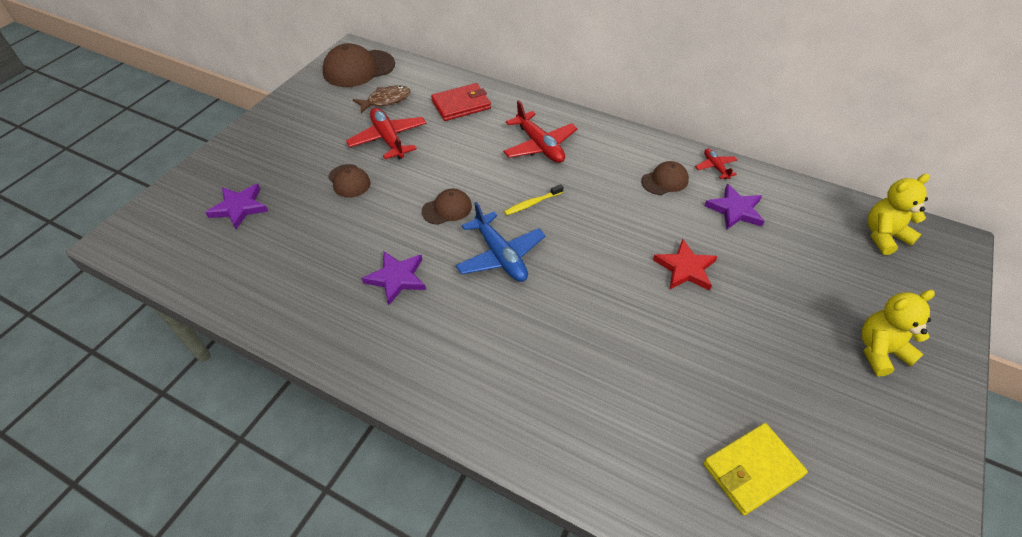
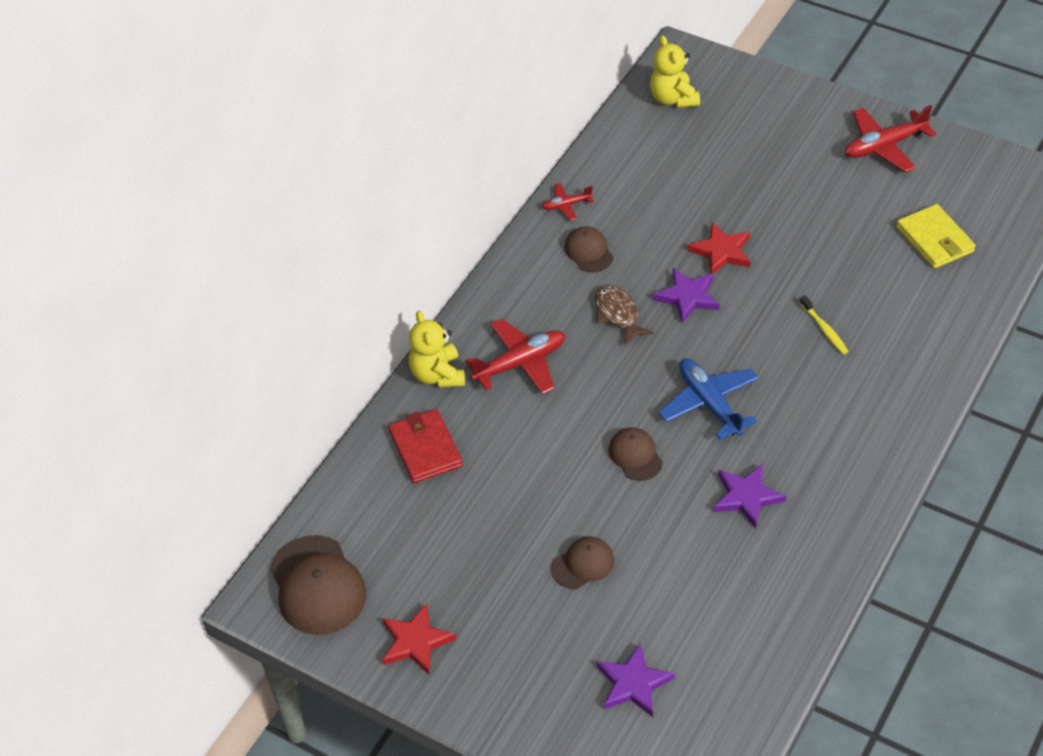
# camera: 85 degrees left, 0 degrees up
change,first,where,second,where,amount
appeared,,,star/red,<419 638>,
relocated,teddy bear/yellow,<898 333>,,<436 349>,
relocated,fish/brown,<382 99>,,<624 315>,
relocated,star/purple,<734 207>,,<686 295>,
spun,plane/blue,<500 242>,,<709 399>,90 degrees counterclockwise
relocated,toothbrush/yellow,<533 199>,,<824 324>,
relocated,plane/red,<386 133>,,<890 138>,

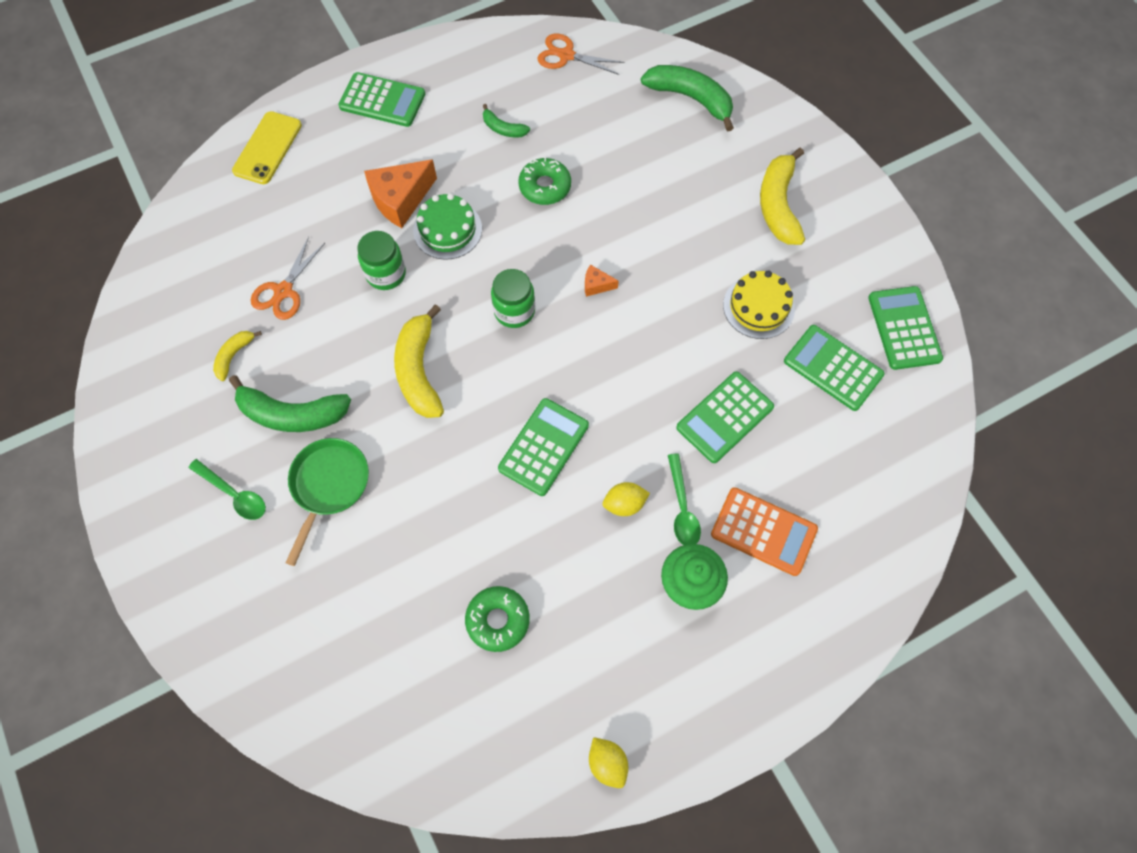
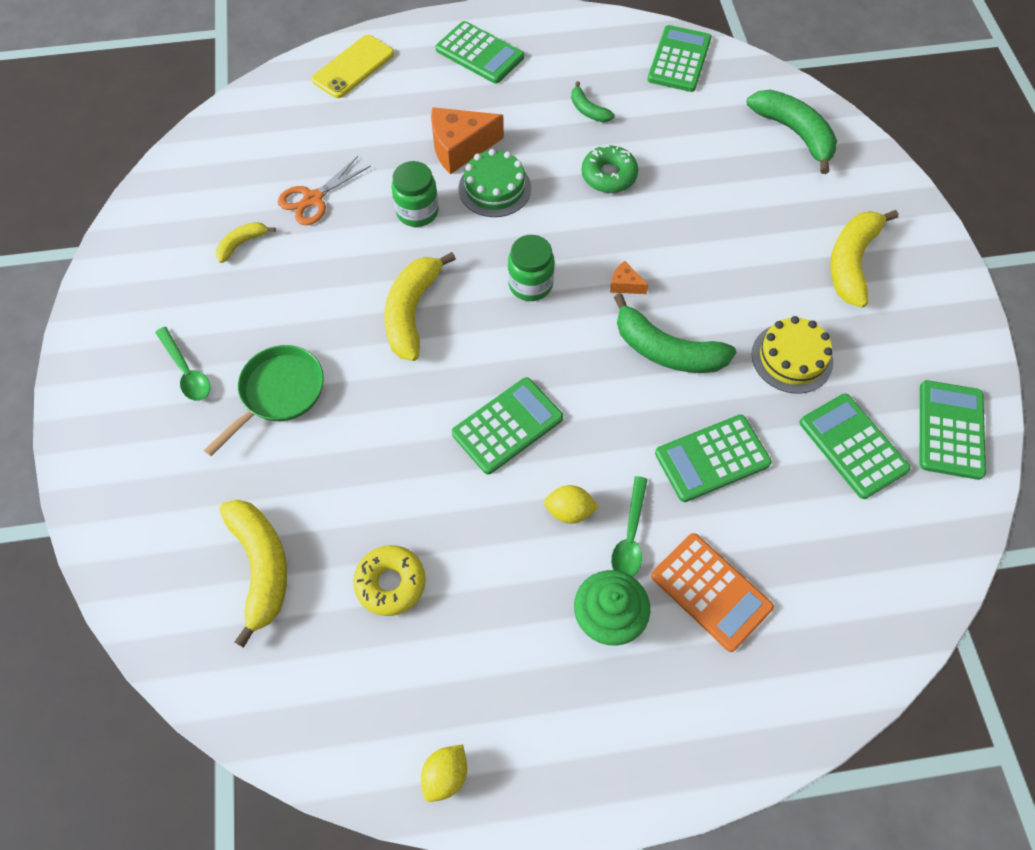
# camera: 20 degrees right, 5 degrees down
change,first,where,second,where,amount
appeared,,,banana/yellow,<253 574>,
colour,donut/green,<497 619>,donut/yellow,<389 580>,
spun,lemon/yellow,<608 762>,,<444 773>,45 degrees clockwise
relocated,banana/green,<290 403>,,<675 333>,
exchanged,scissors/orange,<581 54>,calculator/green,<679 58>,

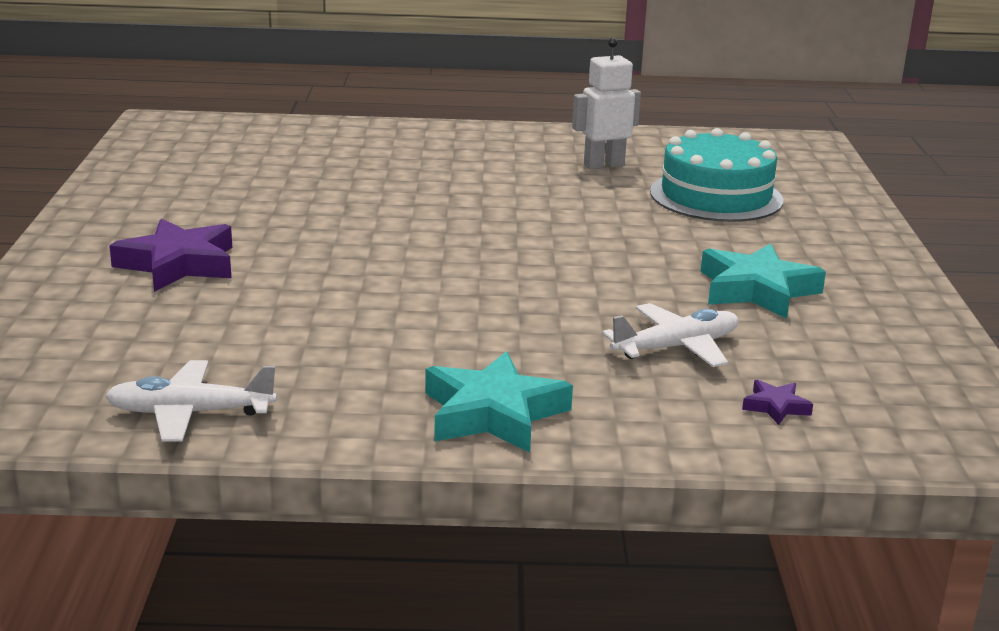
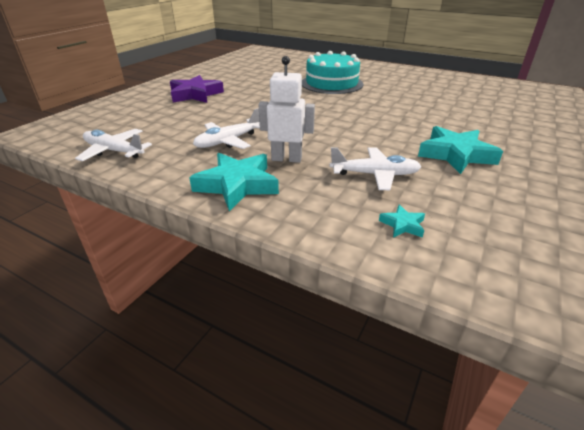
# camera: 30 degrees right, 10 degrees up
change,first,where,second,where,amount
appeared,,,plane/white,<226 128>,
relocated,robot/white,<606 103>,,<287 109>,
relocated,cake/turquoise,<716 175>,,<332 72>,
colour,star/purple,<777 402>,star/turquoise,<402 221>,

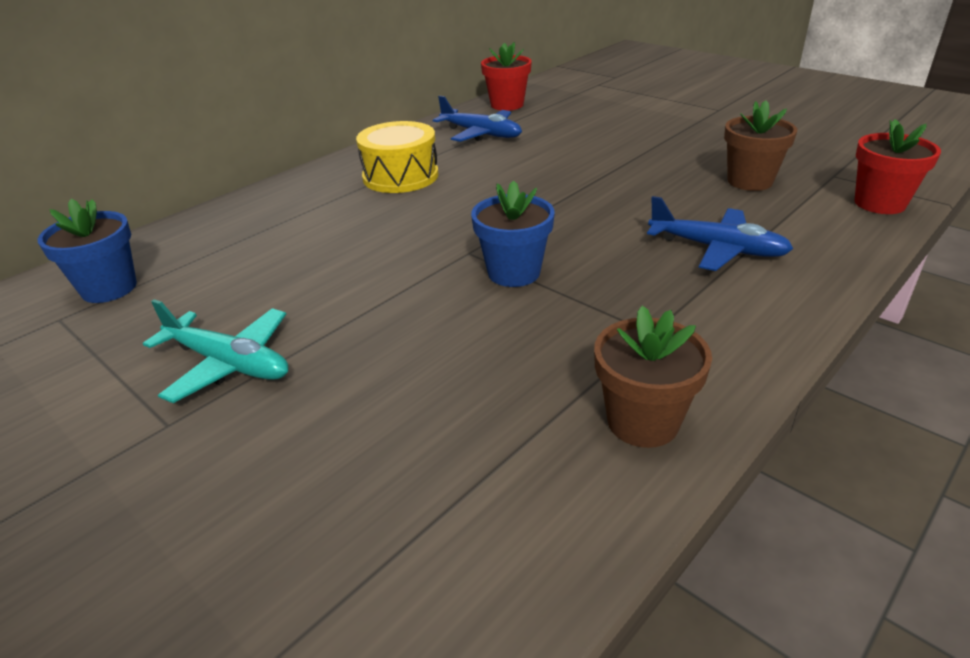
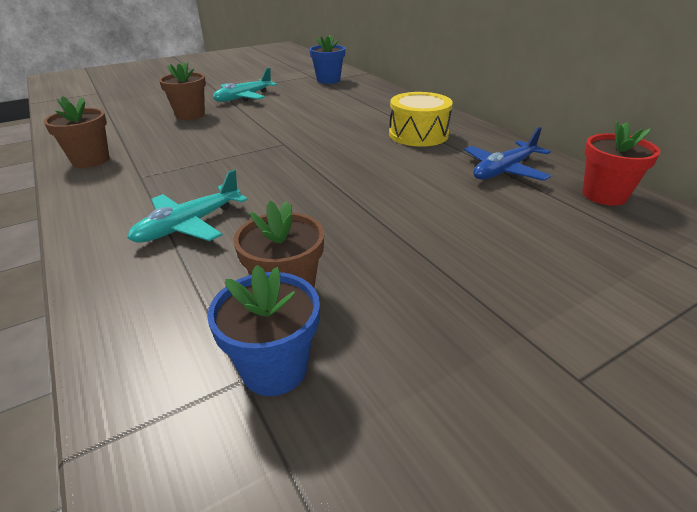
# camera: 105 degrees right, 0 degrees up
change,first,where,second,where,amount
colour,plane/blue,<720 233>,plane/turquoise,<187 206>,
appeared,,,flower pot/brown,<182 91>,
relocated,flower pot/blue,<513 233>,,<263 330>,
missing,flower pot/red,<897 166>,,,

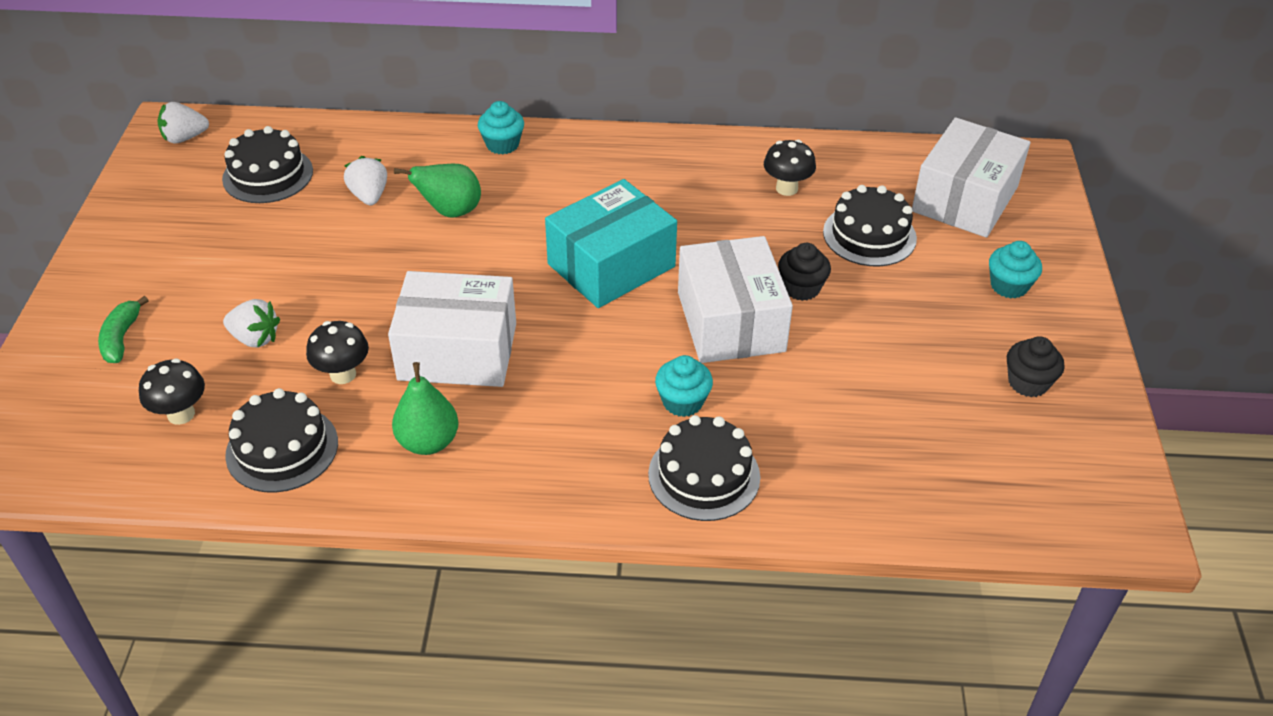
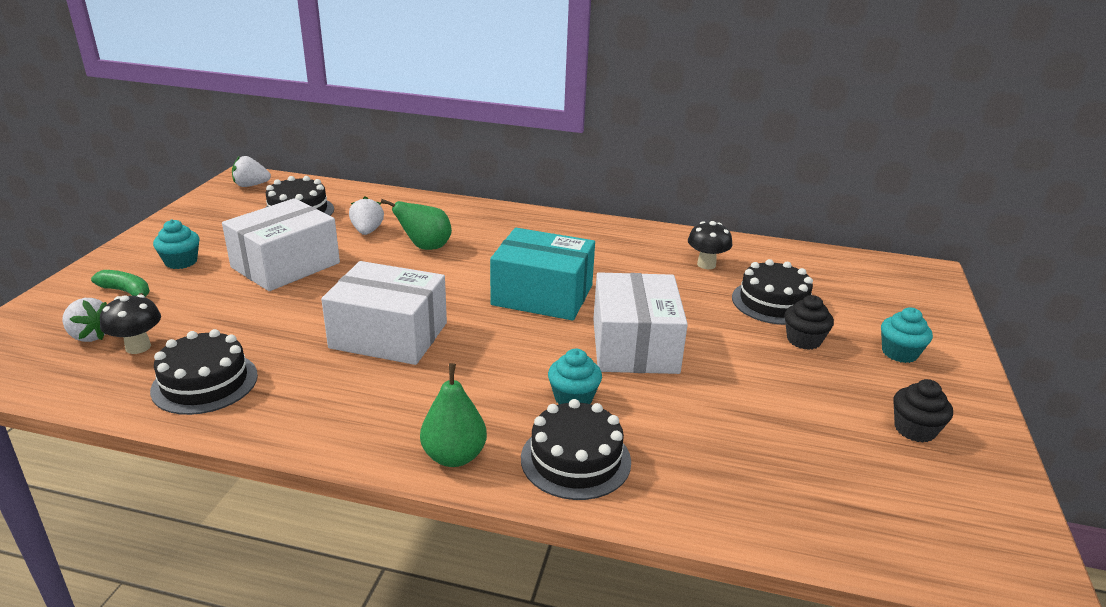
# camera: 10 degrees right, 15 degrees down
change,first,where,second,where,amount
relocated,strawberry/white,<251 323>,,<84 320>,
spun,banana/green,<123 329>,,<120 283>,105 degrees clockwise
relocated,cupcake/turquoise,<501 127>,,<176 244>,
relocated,box/white,<971 177>,,<281 244>,
relocated,pear/green,<425 408>,,<453 415>,
spun,box/turquoise,<611 243>,,<542 274>,45 degrees clockwise
relocated,cupcake/black,<804 272>,,<809 322>,
missing,mushroom/black,<337 352>,,,

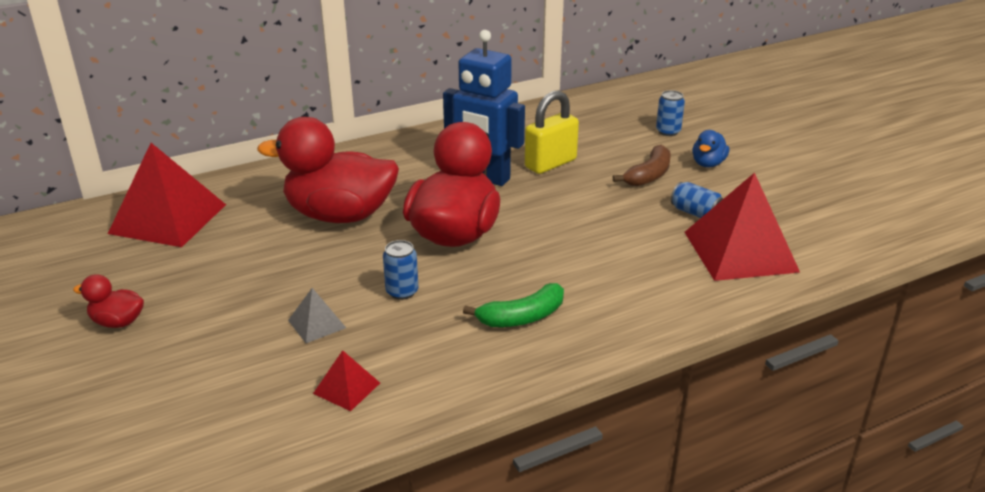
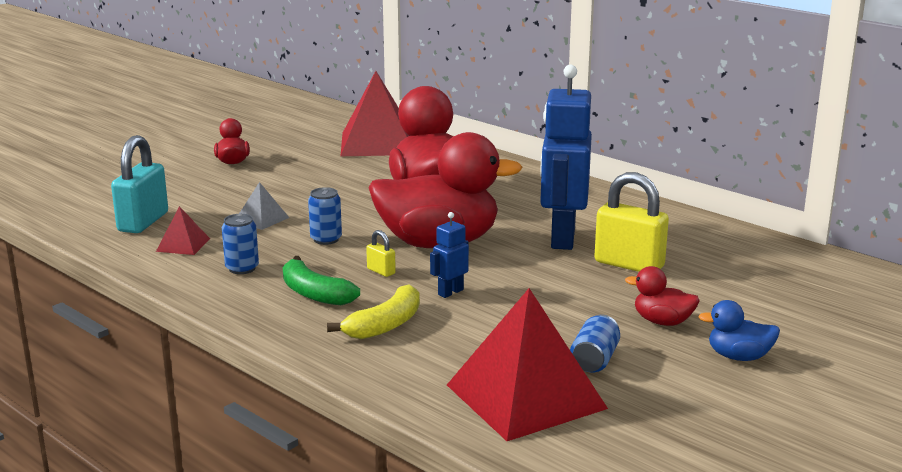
# camera: 70 degrees right, 10 degrees down
change,first,where,second,where,amount
appeared,,,padlock/turquoise,<139 184>,
relocated,can/blue,<670 113>,,<240 244>,
appeared,,,banana/yellow,<373 311>,
appeared,,,padlock/yellow,<381 253>,
appeared,,,robot/blue,<449 255>,
exchanged,banana/brown,<642 165>,duck/red,<662 296>,

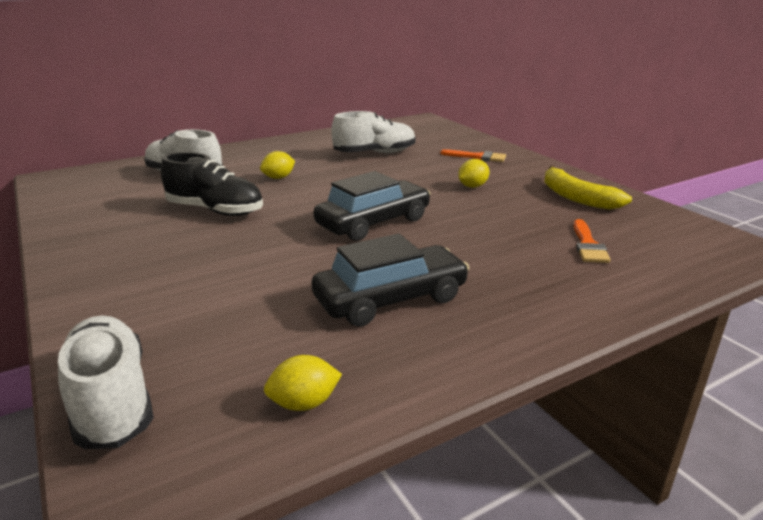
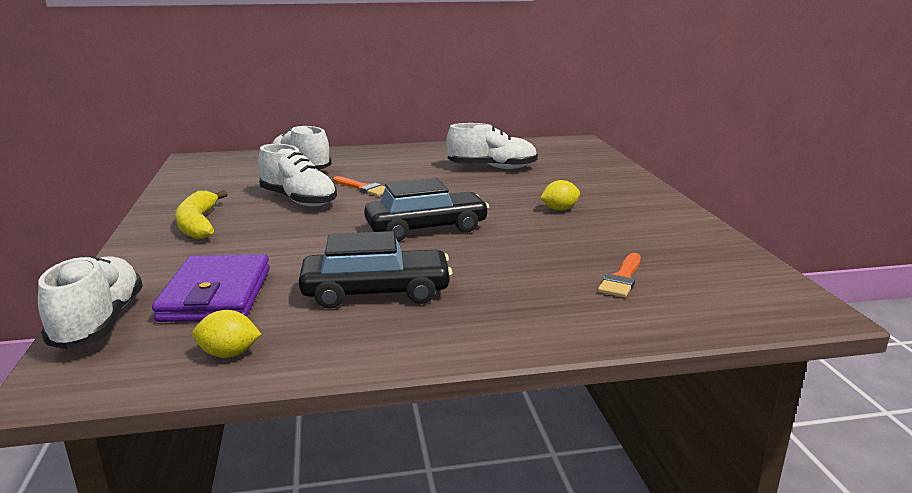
# camera: 20 degrees right, 5 degrees down
change,first,where,second,where,amount
appeared,,,wallet/purple,<211 288>,
relocated,banana/yellow,<588 188>,,<201 214>,
colour,shoe/black,<212 184>,shoe/white,<297 175>,
relocated,brush/orange,<473 155>,,<359 186>,
missing,lemon/yellow,<277 165>,,,

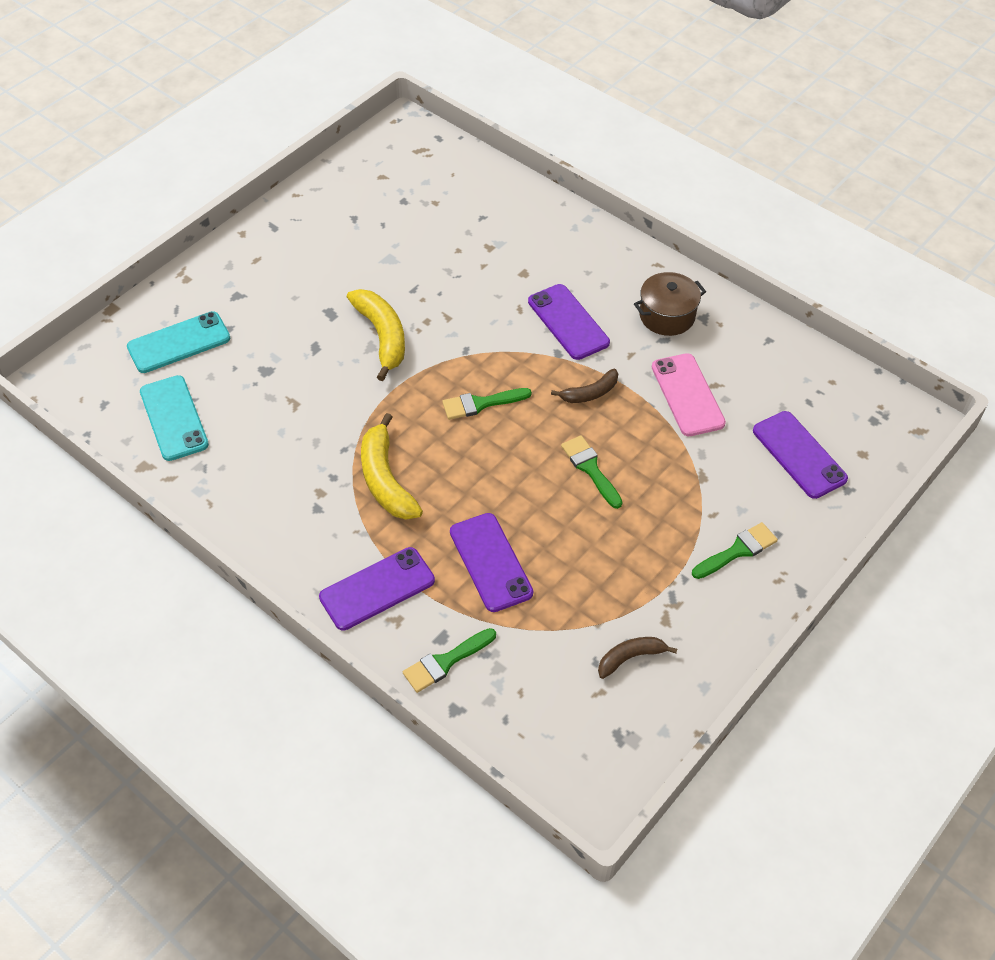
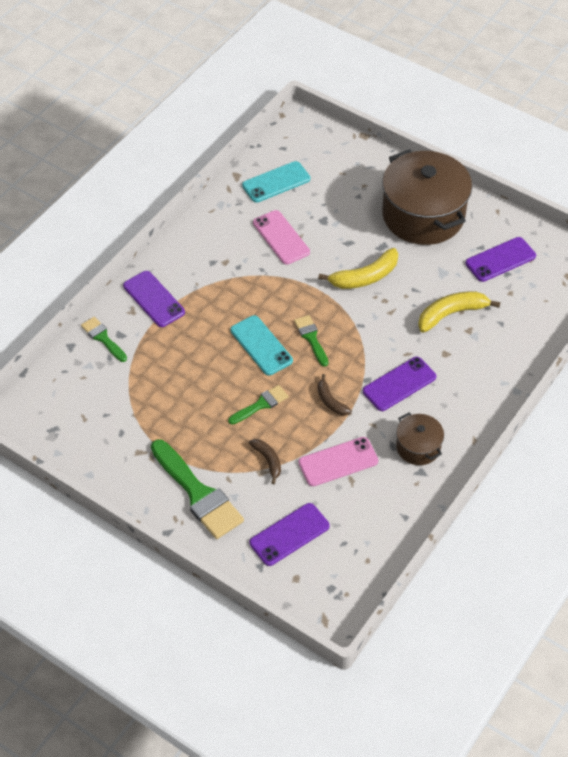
# camera: 85 degrees right, 0 degrees up
change,first,where,second,where,amount
size,brush/green,<735 550>,,<197 489>,x1.90
relocated,phone/turquoise,<178 342>,,<262 345>,
relocated,banana/brown,<637 658>,,<264 461>,
appeared,,,phone/pink,<281 237>,
appeared,,,pot/brown,<427 197>,
relocated,banana/yellow,<392 466>,,<459 312>,
relocated,phone/purple,<491 562>,,<501 259>,

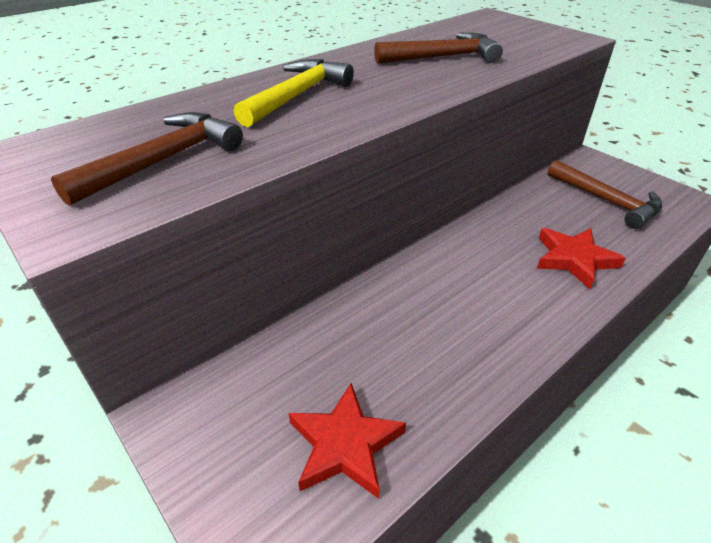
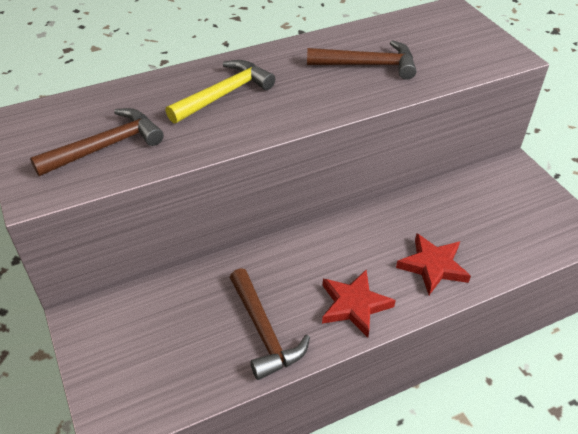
# camera: 15 degrees right, 5 degrees up
change,first,where,second,where,amount
relocated,hammer/brown,<604 194>,,<270 324>,
relocated,star/red,<347 441>,,<359 304>,

